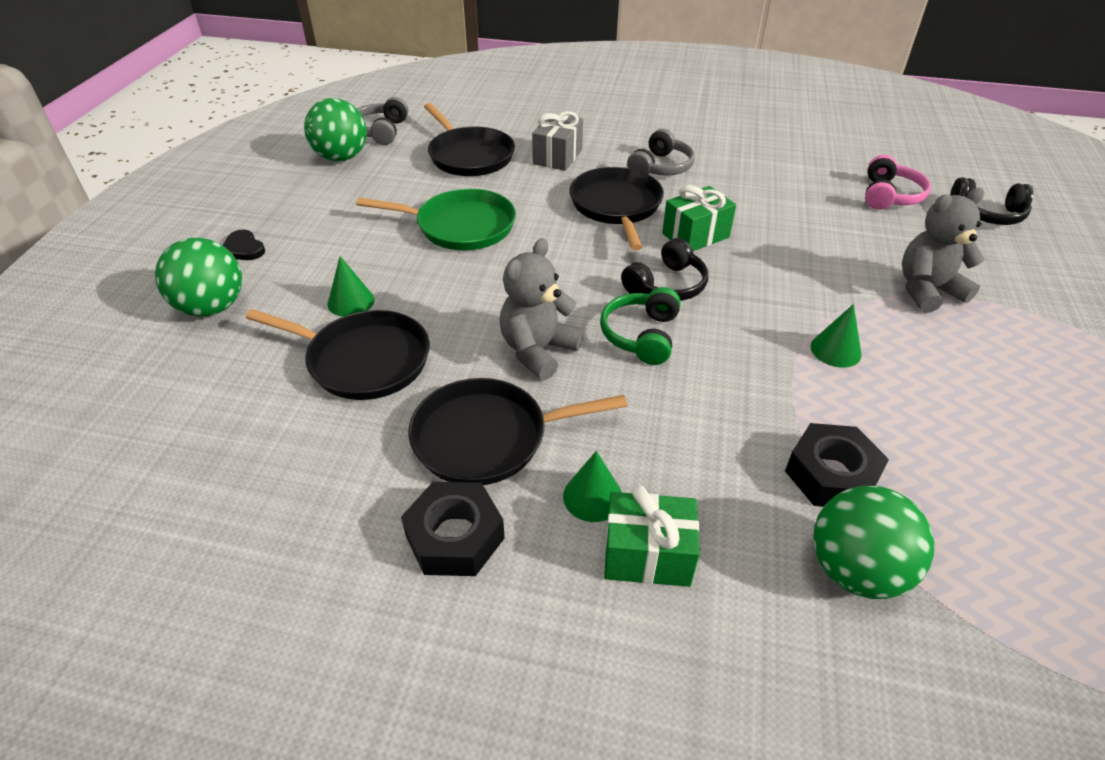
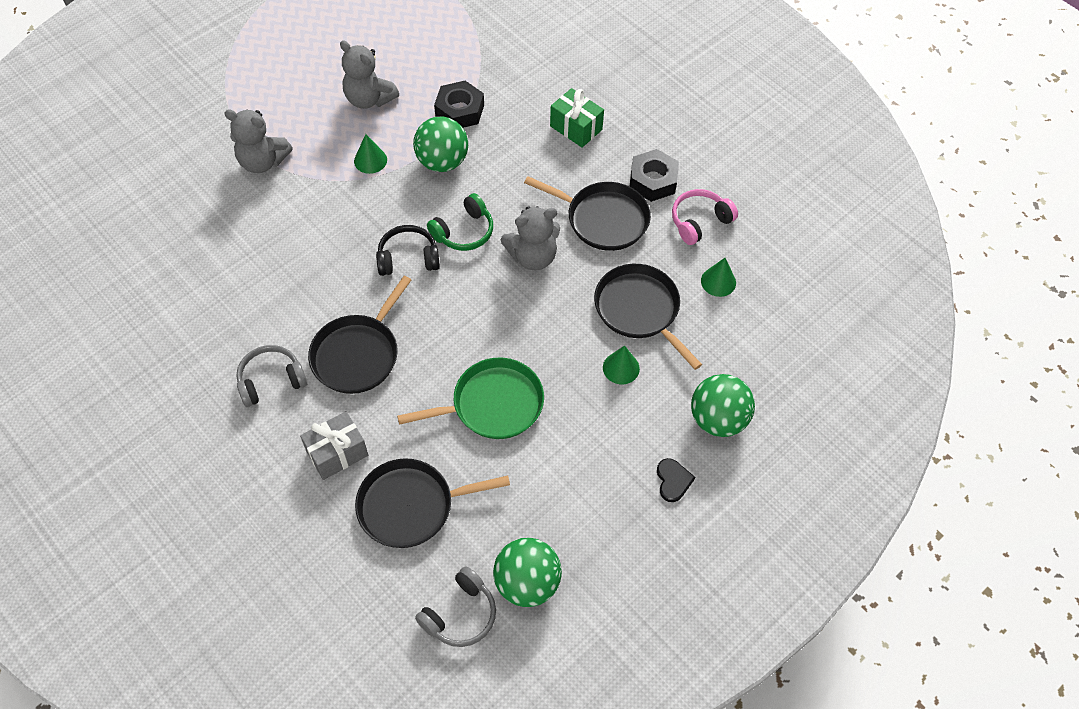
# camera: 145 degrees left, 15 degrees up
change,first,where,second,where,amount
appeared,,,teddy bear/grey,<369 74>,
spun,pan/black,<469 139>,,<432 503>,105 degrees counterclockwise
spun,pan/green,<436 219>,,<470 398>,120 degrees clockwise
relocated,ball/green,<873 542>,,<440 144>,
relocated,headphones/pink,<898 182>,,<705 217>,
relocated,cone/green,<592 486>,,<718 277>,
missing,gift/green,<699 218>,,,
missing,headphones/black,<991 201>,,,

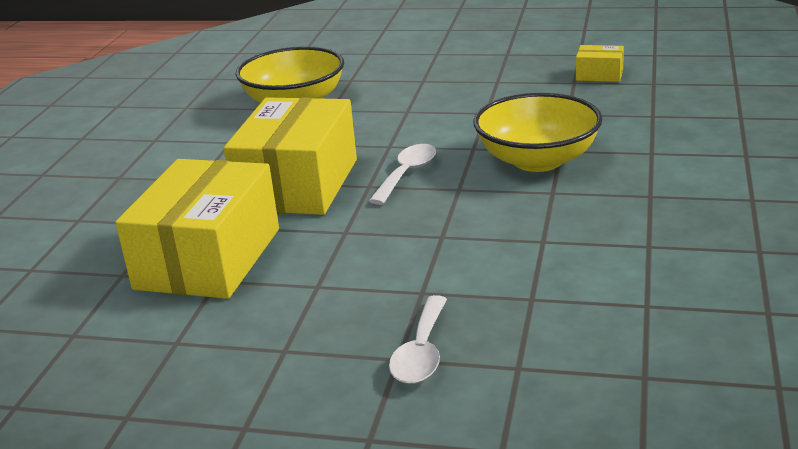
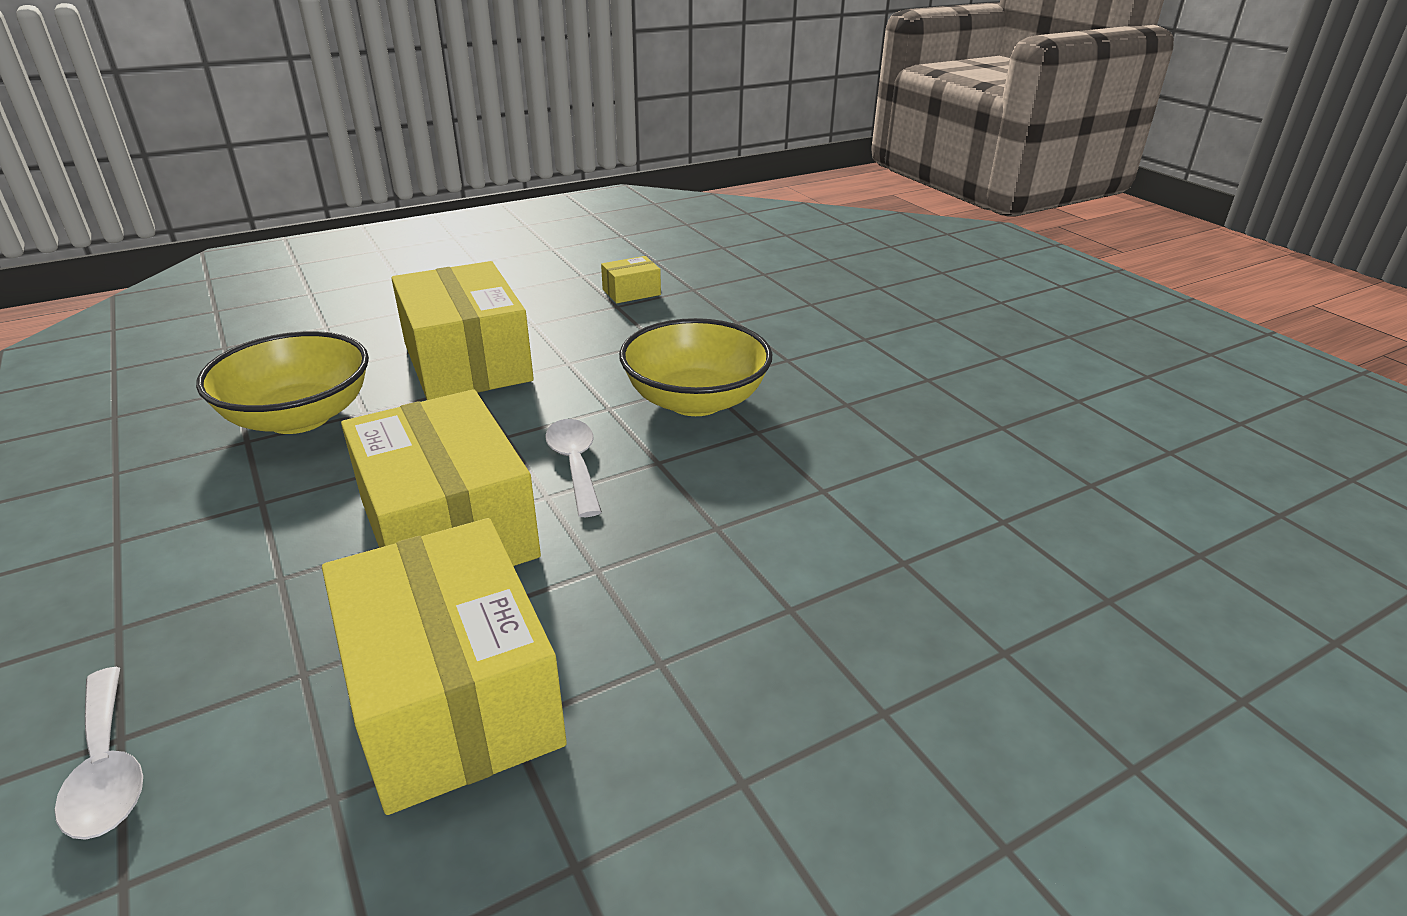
# camera: 45 degrees left, 5 degrees up
change,first,where,second,where,amount
relocated,spoon/white,<418 339>,,<98 753>,
appeared,,,box/yellow,<462 330>,

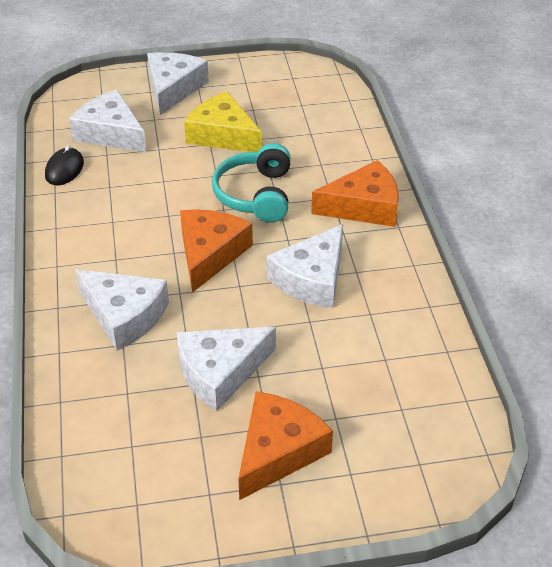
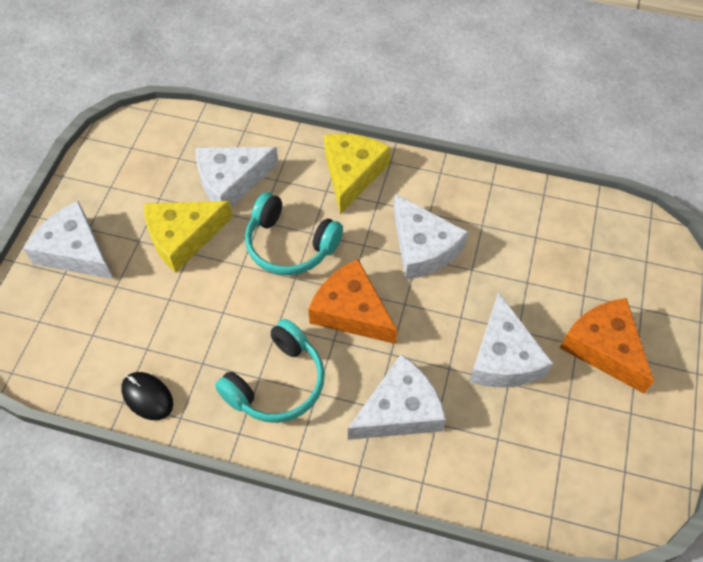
# camera: 65 degrees left, 15 degrees up
change,first,where,second,where,amount
relocated,cheese/white,<108 121>,,<237 177>,
appeared,,,headphones/turquoise,<270 371>,
colour,cheese/orange,<355 193>,cheese/yellow,<357 174>,

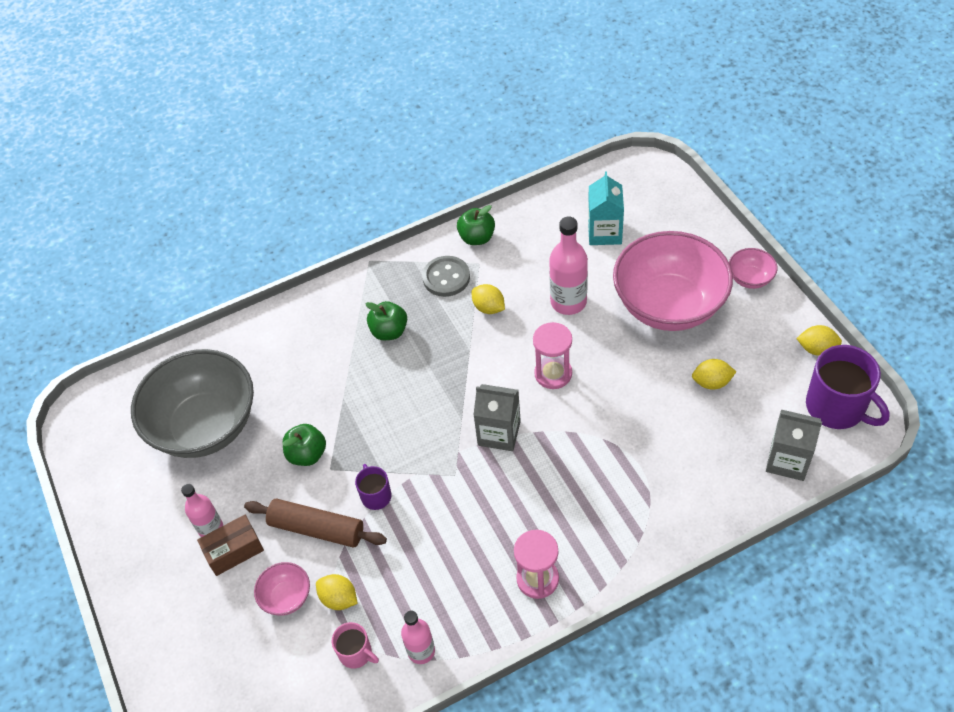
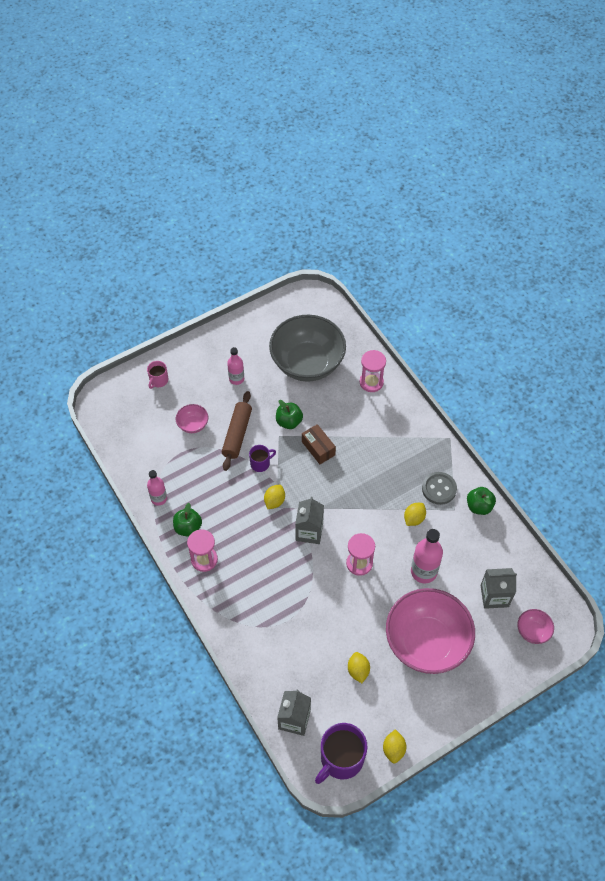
# camera: 80 degrees right, 5 degrees up
change,first,where,second,where,amount
relocated,mug/pink,<355 645>,,<157 375>,
relocated,apple/green,<386 320>,,<187 520>,
relocated,lemon/yellow,<337 592>,,<274 497>,
relocated,box/brown,<230 545>,,<319 444>,
appeared,,,hourglass/pink,<372 371>,
colour,carton/turquoise,<606 208>,carton/grey,<498 588>,
relocated,bowl/pink,<753 268>,,<535 626>,

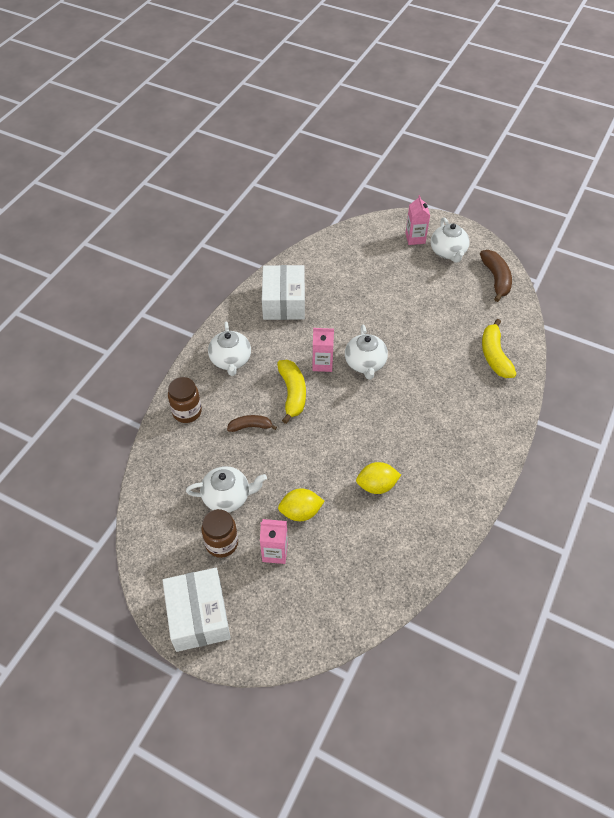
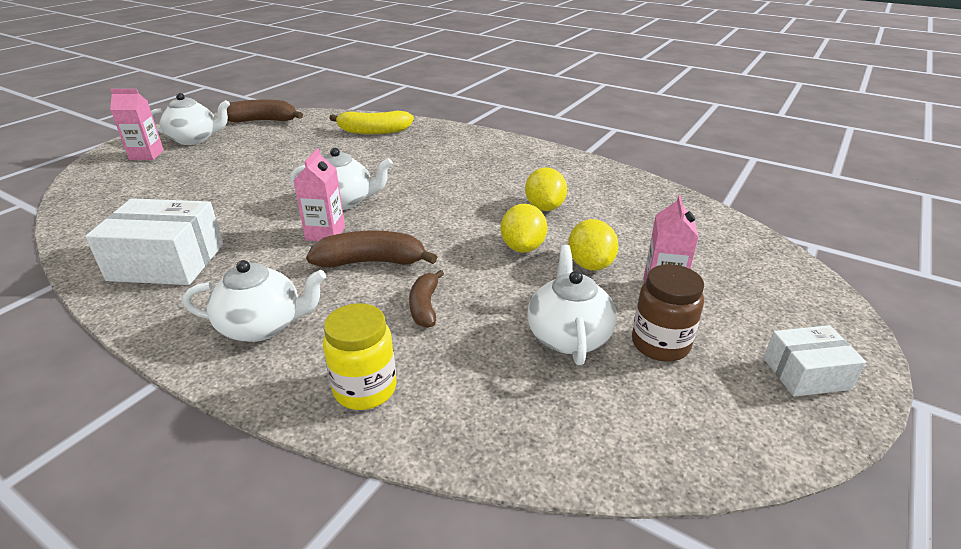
# camera: 85 degrees left, 20 degrees down
change,first,where,second,where,amount
colour,banana/yellow,<291 392>,banana/brown,<371 249>,
colour,jar/brown,<185 400>,jar/yellow,<360 356>,
appeared,,,lemon/yellow,<524 228>,
size,box/white,<196 610>,,<814 361>,x0.58

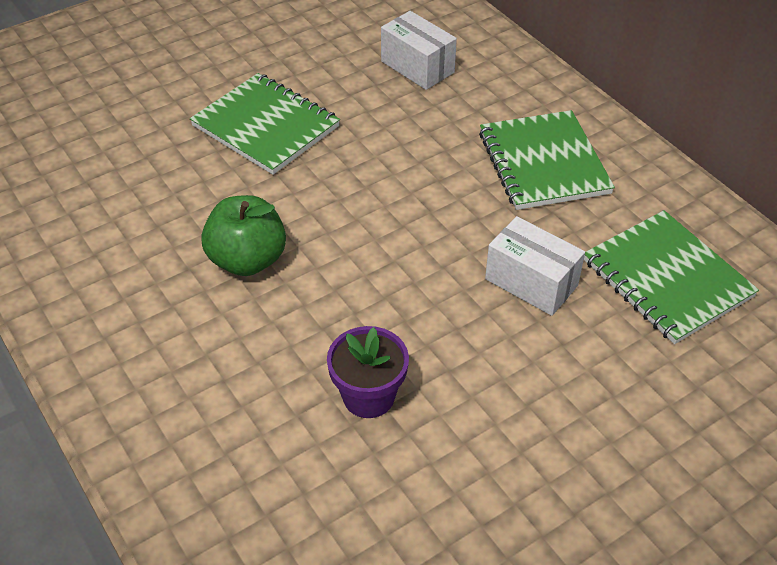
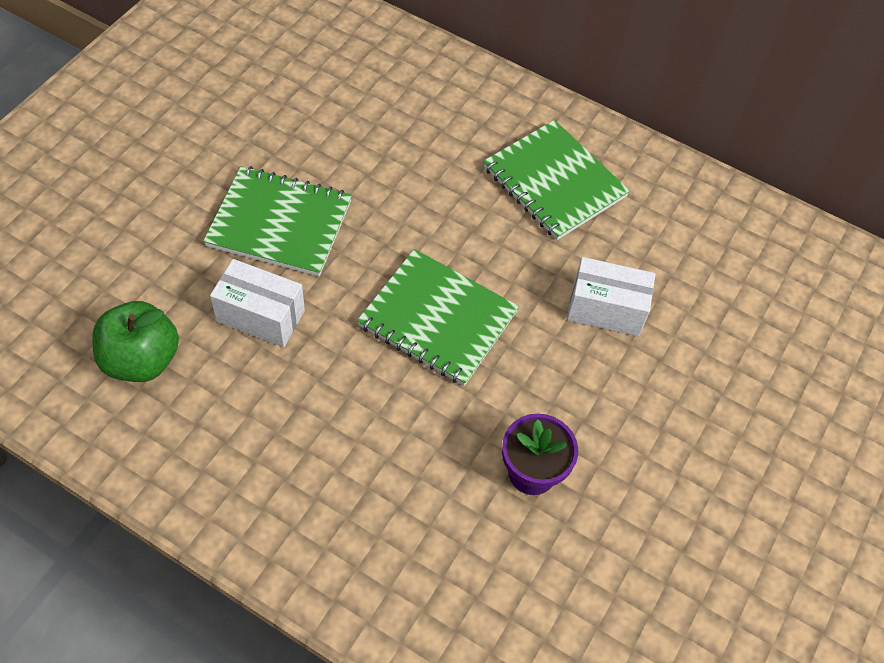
# camera: 30 degrees left, 10 degrees up
change,first,where,second,where,amount
relocated,apple/green,<243 235>,,<135 341>,
relocated,box/white,<419 50>,,<257 303>,
relocated,notebook/green,<671 277>,,<438 317>,

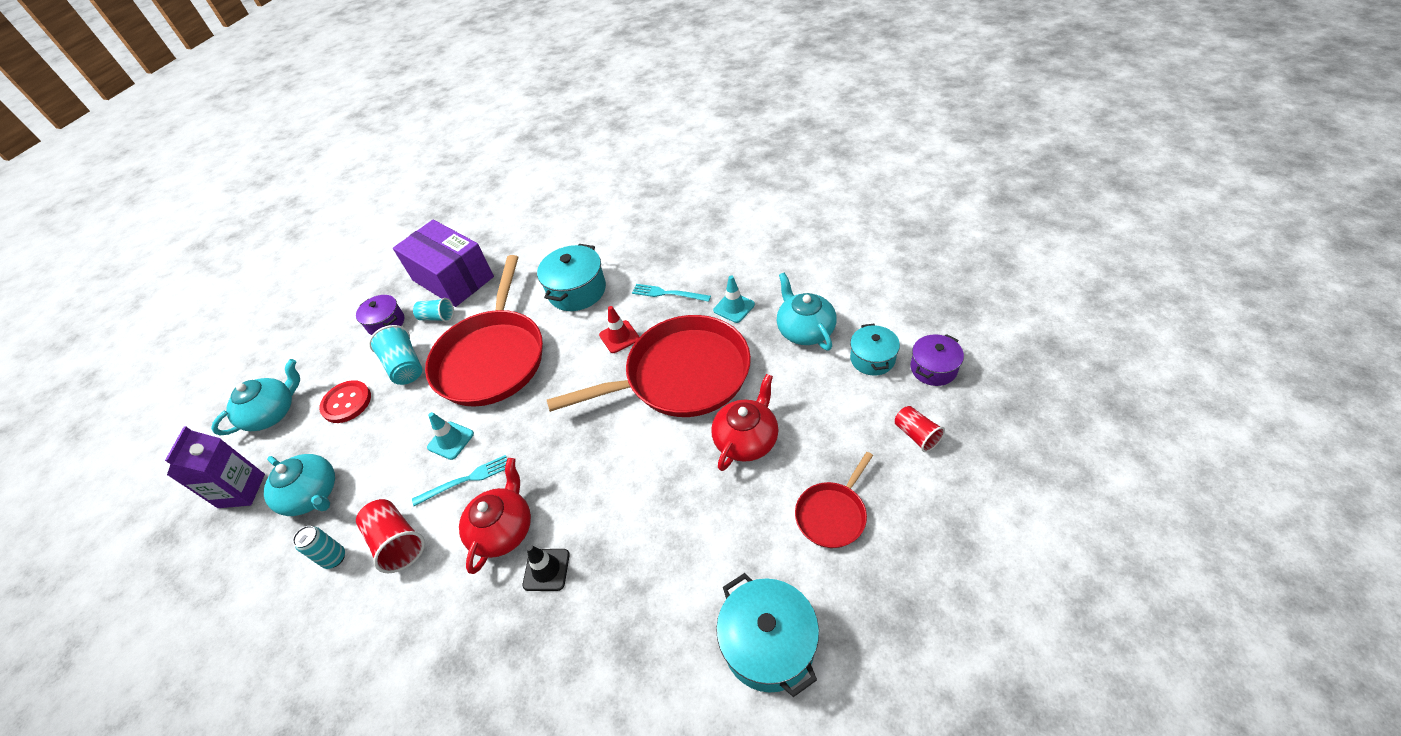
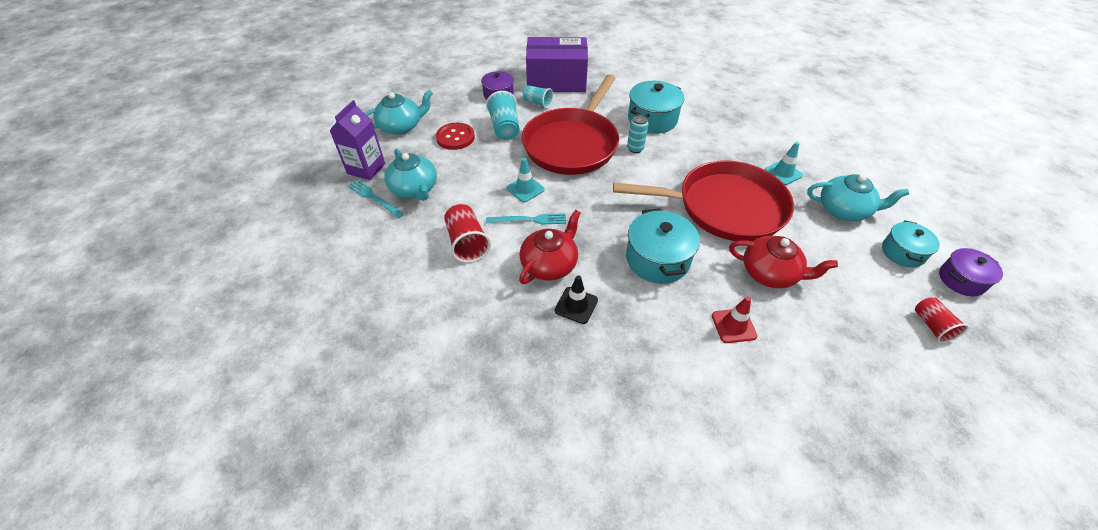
# camera: 15 degrees right, 0 degrees up
change,first,where,second,where,amount
relocated,fork/turquoise,<671 293>,,<375 199>,
spun,box/purple,<443 263>,,<557 64>,60 degrees counterclockwise
relocated,pot/turquoise,<767 635>,,<663 246>,
relocated,can/turquoise,<319 547>,,<638 133>,
relocated,traffic cone/red,<619 329>,,<734 319>,
spun,teapot/red,<745 422>,,<783 262>,60 degrees clockwise
spun,teapot/turquoise,<807 311>,,<858 197>,105 degrees clockwise
missing,pan/red,<834 500>,,,

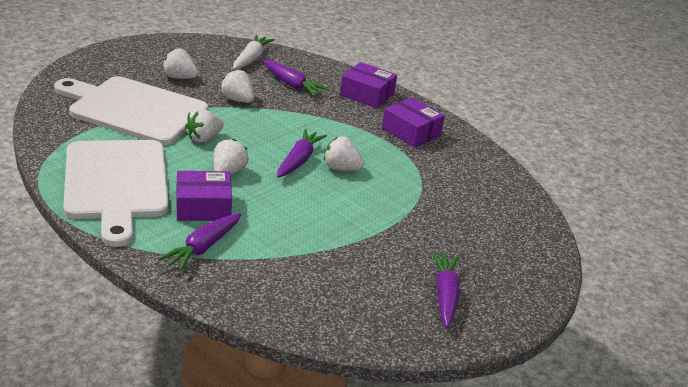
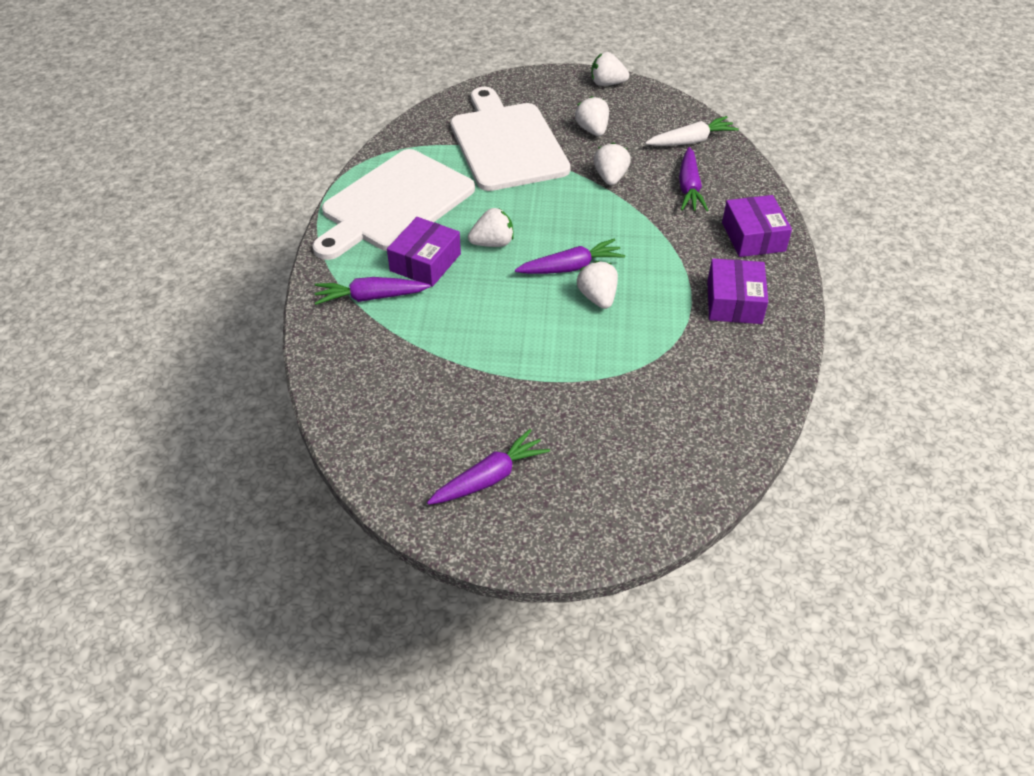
# camera: 55 degrees right, 15 degrees up
change,first,where,second,where,amount
spun,box/purple,<204 196>,,<424 252>,75 degrees clockwise
relocated,strawberry/white,<204 125>,,<610 69>,

